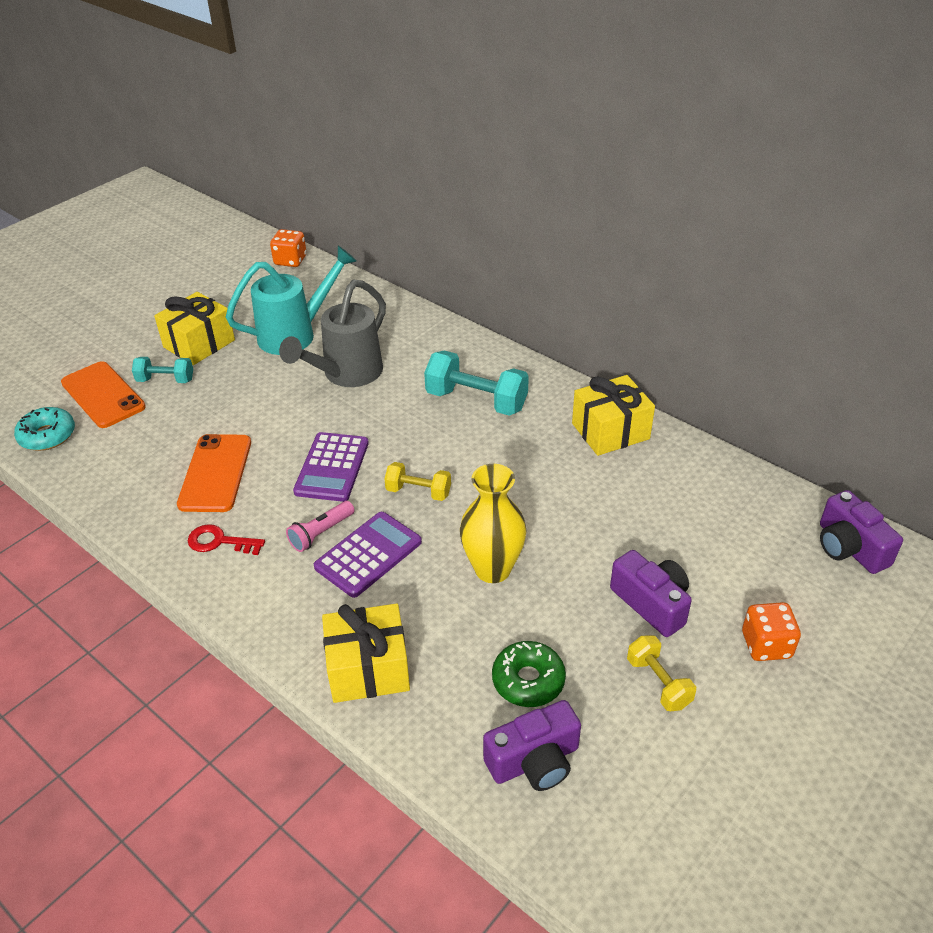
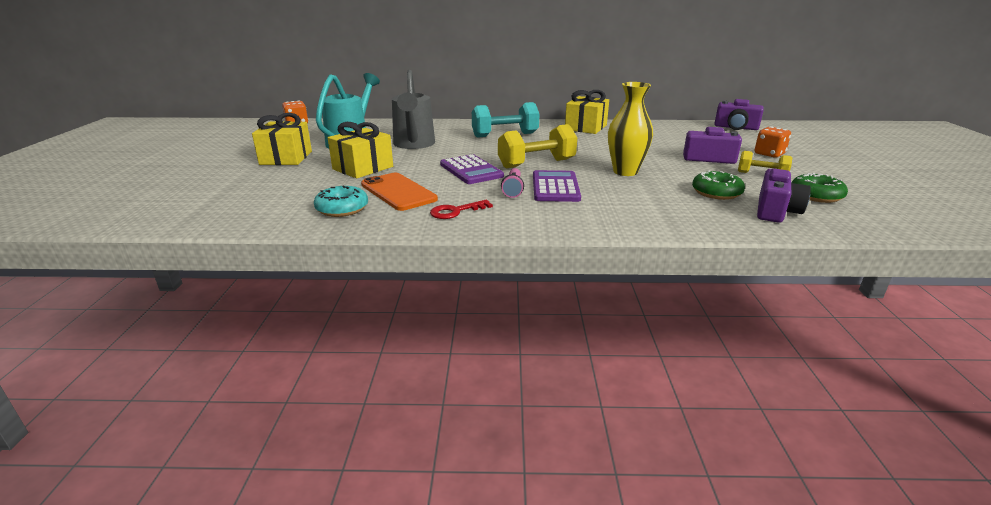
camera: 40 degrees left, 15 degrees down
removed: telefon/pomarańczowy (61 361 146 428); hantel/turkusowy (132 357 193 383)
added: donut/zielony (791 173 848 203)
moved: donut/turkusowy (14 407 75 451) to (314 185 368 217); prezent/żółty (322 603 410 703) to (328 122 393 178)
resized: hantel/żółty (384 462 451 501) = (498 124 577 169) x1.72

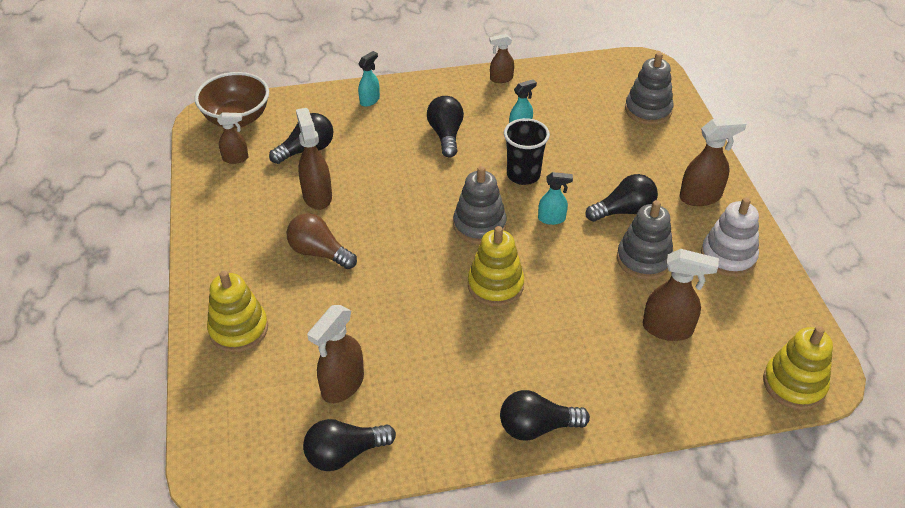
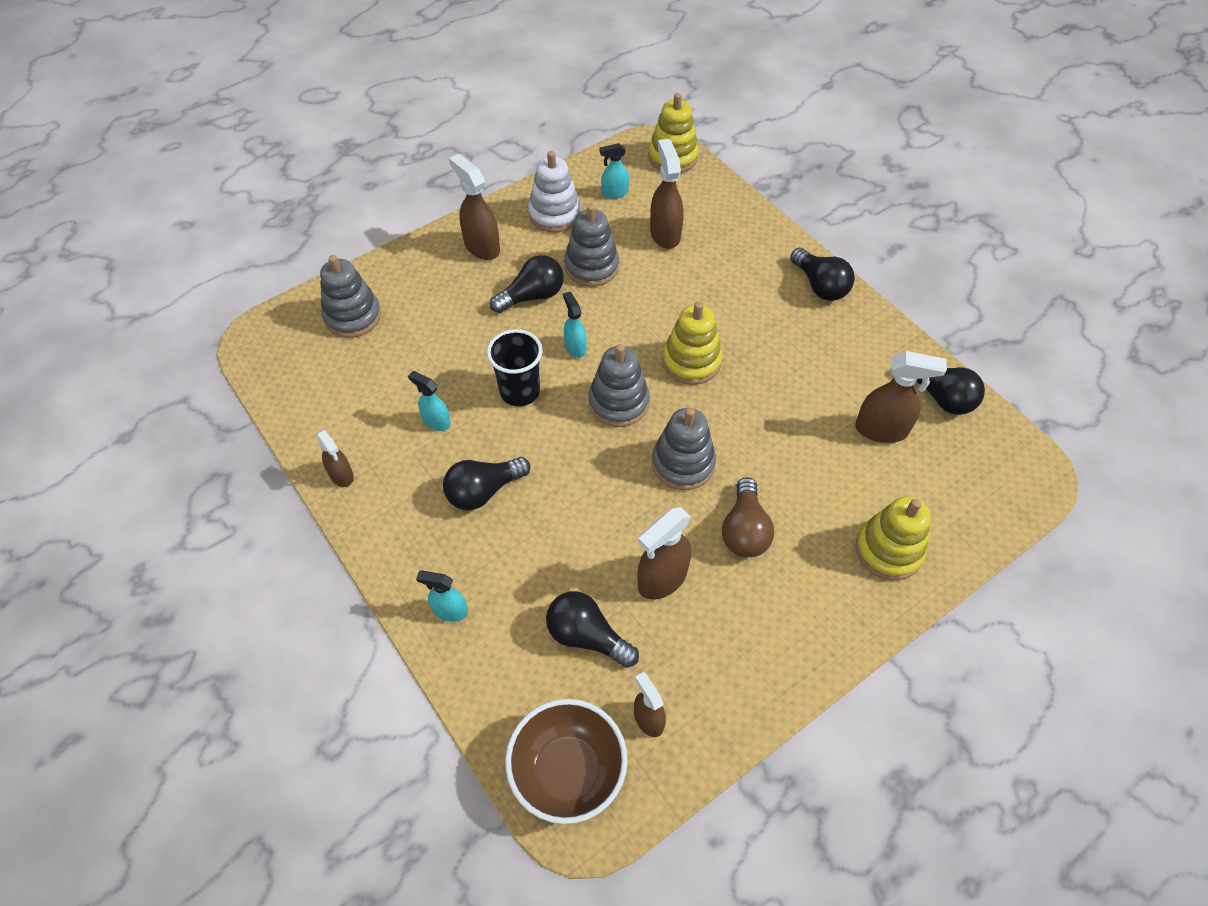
camera: 115 degrees left, 10 degrees up
added: spryskiwacz/turkusowy (600 143 629 199); zabawka nakładanka/szary (652 408 716 490)
turned: żarówka/czarny (586 174 658 222) = (490 255 564 313) 105 degrees clockwise

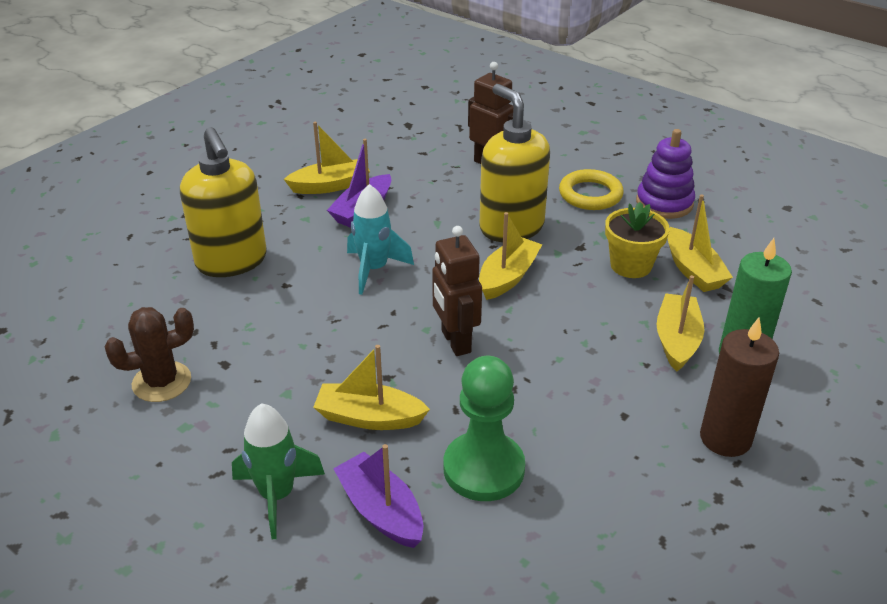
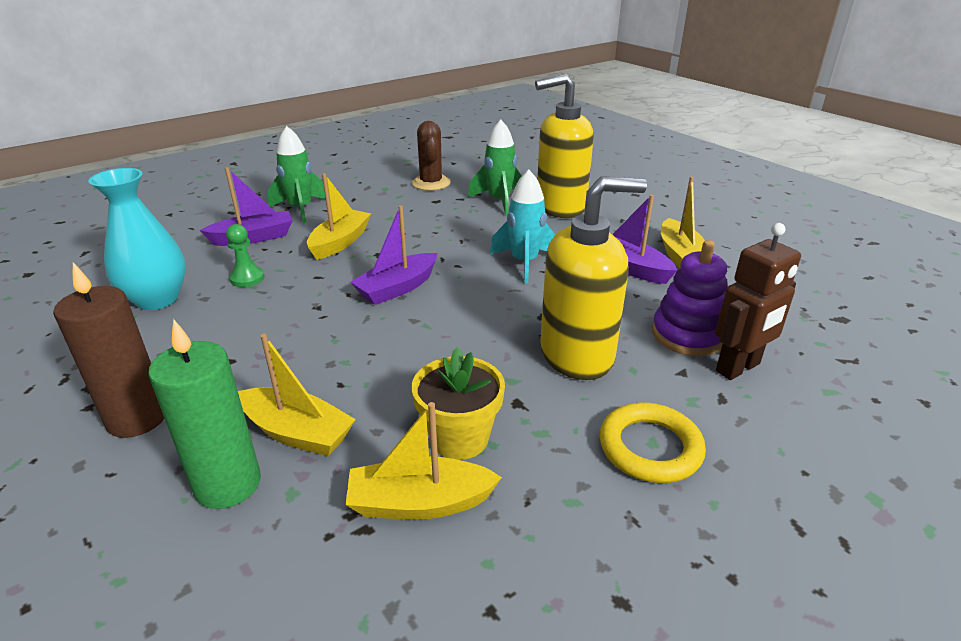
camera: 105 degrees right, 5 degrees down
removed: łódka/żółty (479 212 542 300)
added: wazon/turkusowy (88 168 186 310); rakieta/zielony (468 120 522 216)
moved: zabawka nakładanka/fioletowy (636 129 695 219) to (652 240 728 356)
replaced: robot/brązowy (432 226 482 356) to łódka/fioletowy (351 205 437 305)
resized: pionek/zielony (444 356 525 501) = (226 224 265 287) x0.51

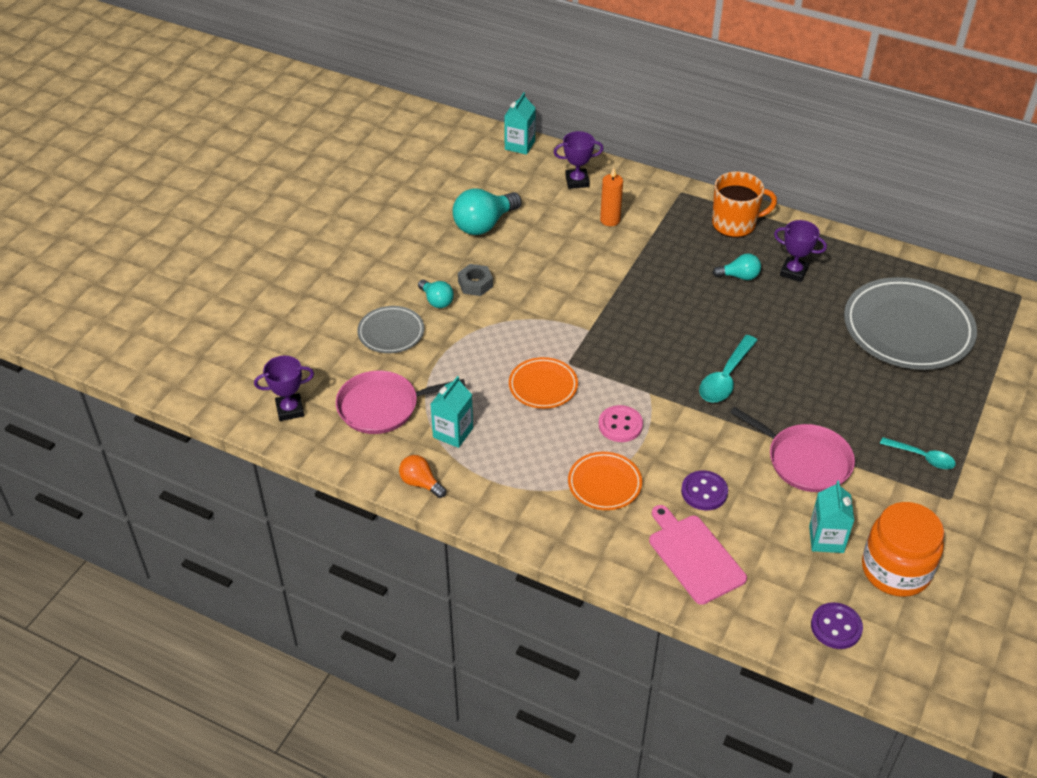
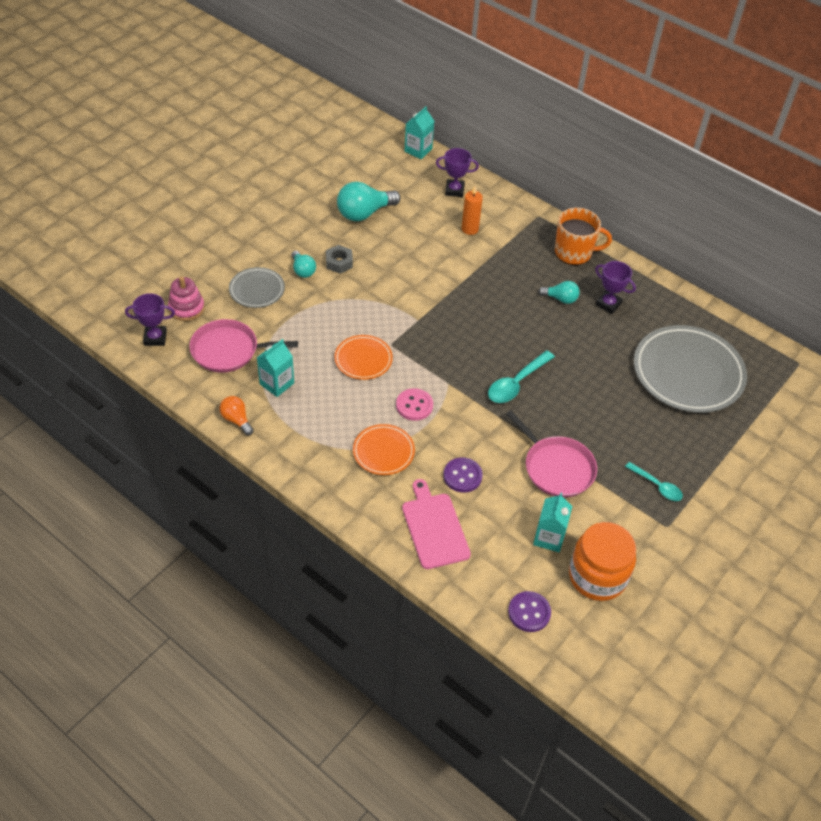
camera: 10 degrees right, 5 degrees up
added: zabawka nakładanka/różowy (168 277 205 321)

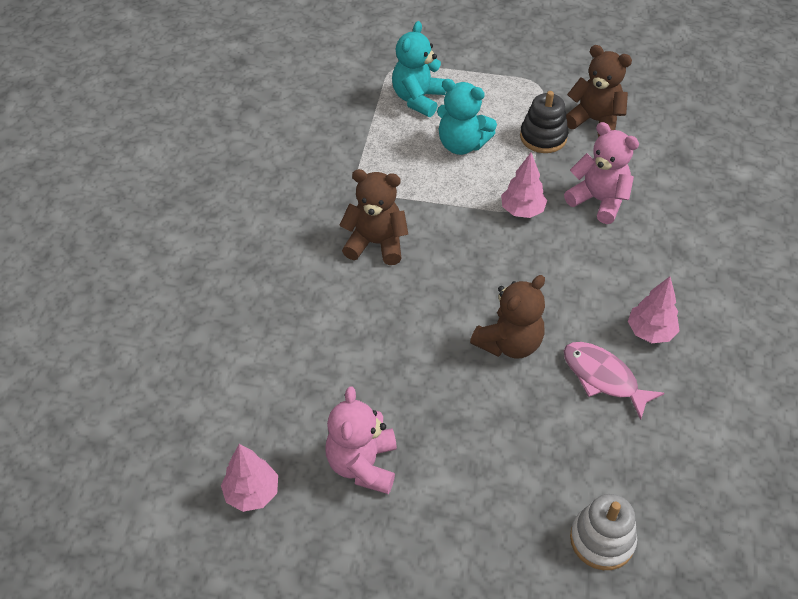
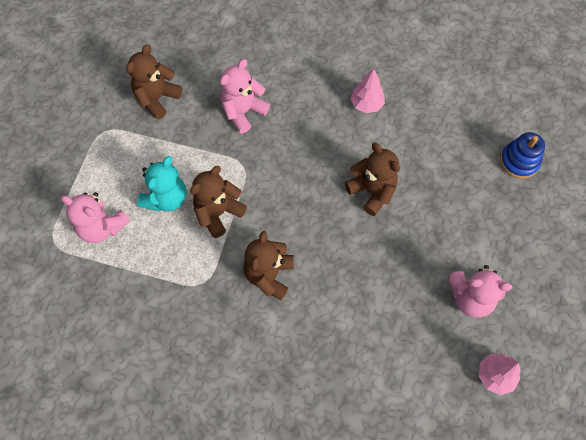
camera: 85 degrees left, 15 degrees up
removed: drzewko/różowy (501 153 547 218); zabawka nakładanka/czarny (520 91 568 153); ryba/różowy (564 342 664 420)
added: miś/brązowy (190 166 247 238)
recoloured: miś/turkusowy (392 21 446 117) to miś/różowy (61 192 130 243); zabawka nakładanka/biały (570 494 637 570) to zabawka nakładanka/niebieski (500 132 545 179)

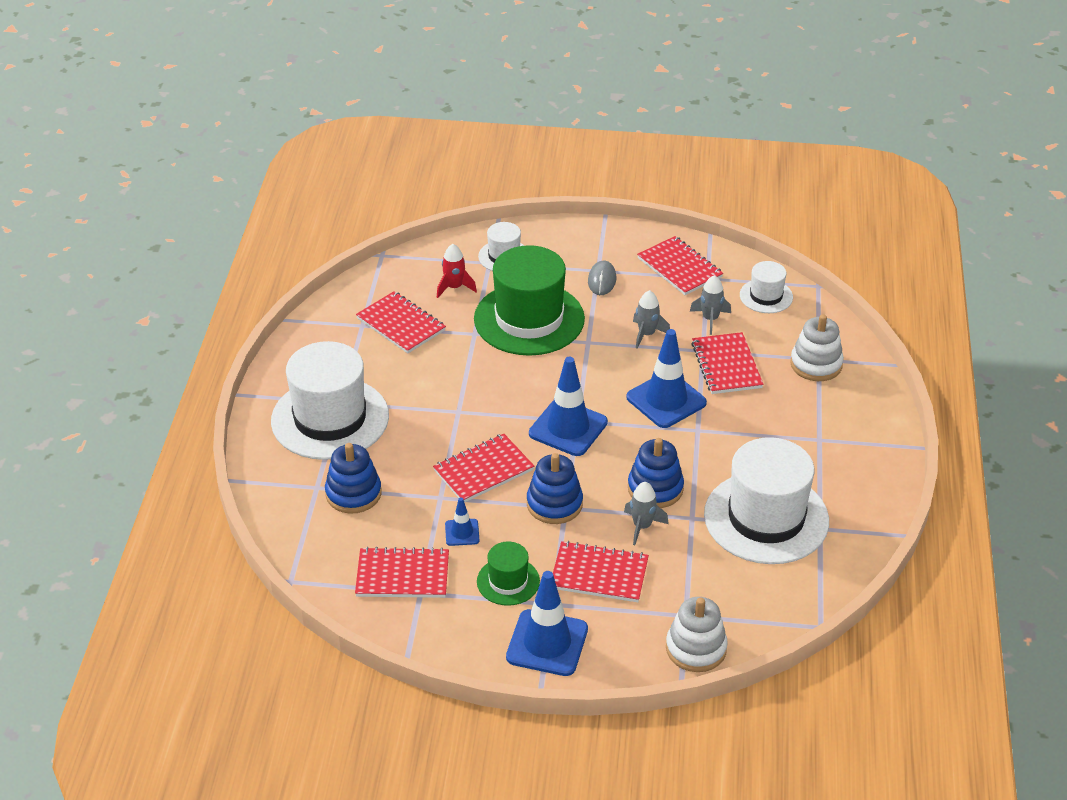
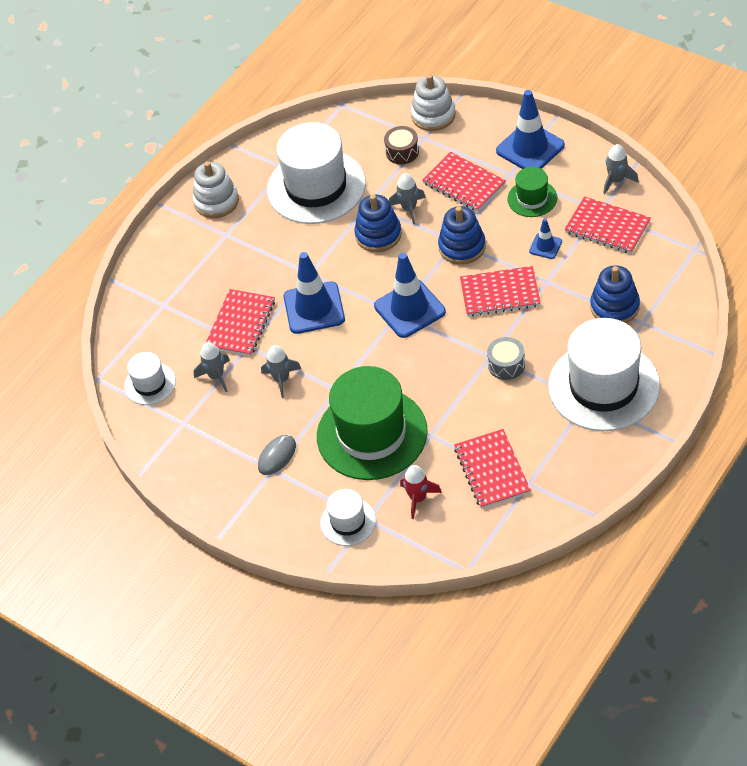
camera: 145 degrees left, 10 degrees up
removed: zeszyt/czerwony (637 236 723 295)
added: bęben/brązowy (384 126 419 164); bęben/szary (487 337 525 380); rakieta/szary (603 144 639 194)
moved: zabawka nakładanka/biały (790 314 844 381) to (193 162 239 218)

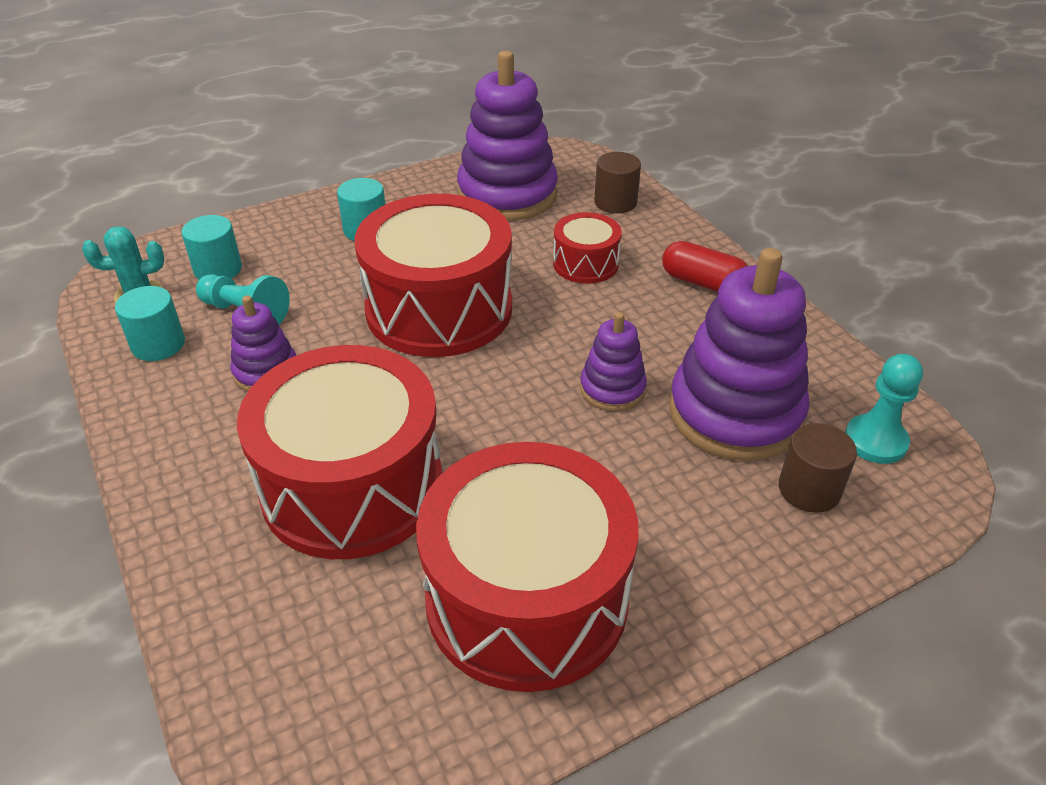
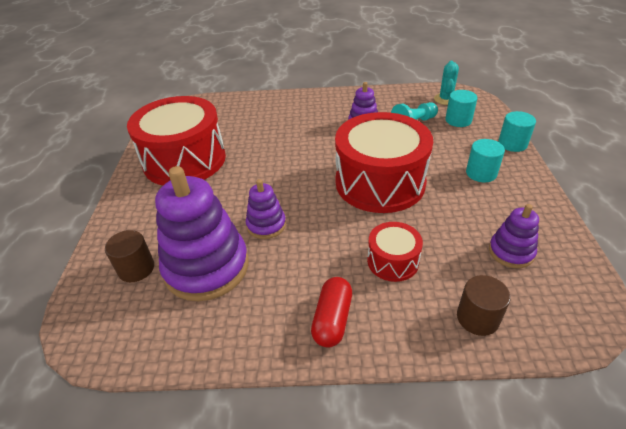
camera: 120 degrees right, 0 degrees up
removed: bęben/czerwony (237 345 442 559); pionek/turkusowy (845 354 923 464)
moved: walec/turkusowy (115 286 185 361) to (498 111 536 152)
turned: kapsułka/czerwony (662 241 748 292) = (311 277 352 348) 45 degrees counterclockwise
resized: zabawka nakładanka/fioletowy (457 51 558 221) = (489 204 539 268) x0.51

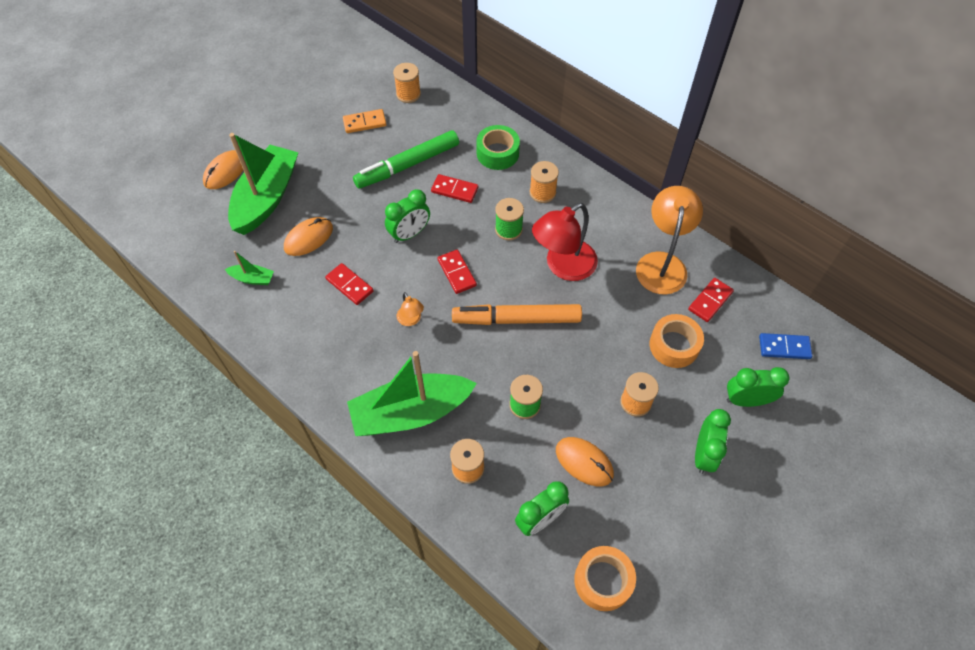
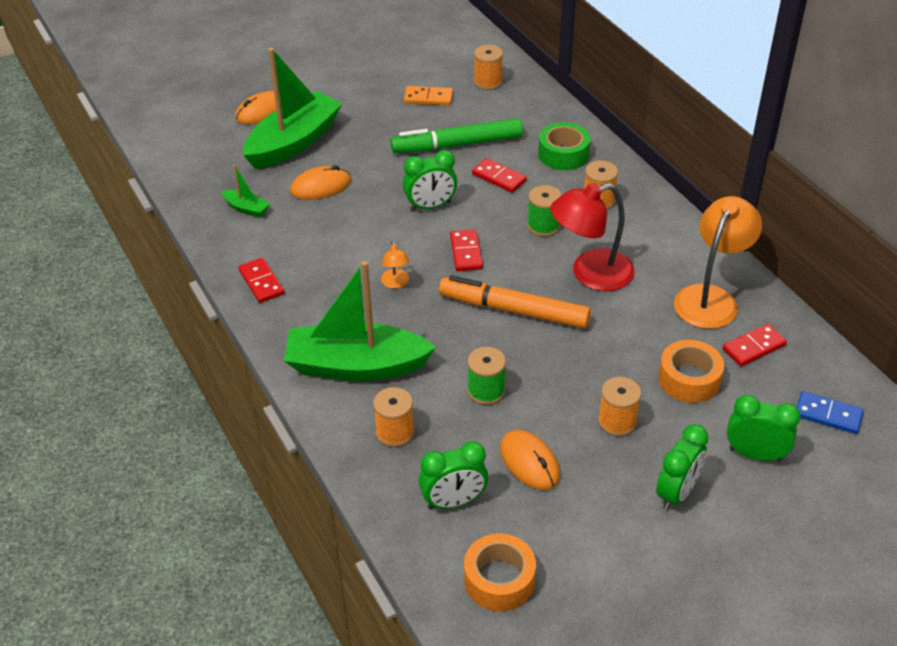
camera: 20 degrees right, 15 degrees down
moved: kostka domina/czerwony (325 263 374 305) to (238 258 285 303)

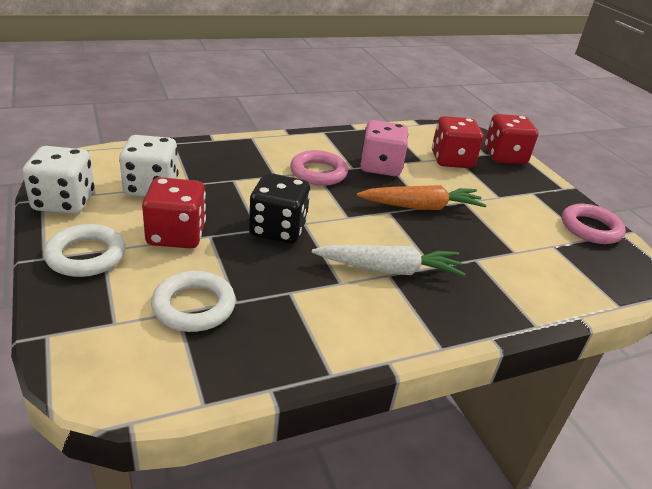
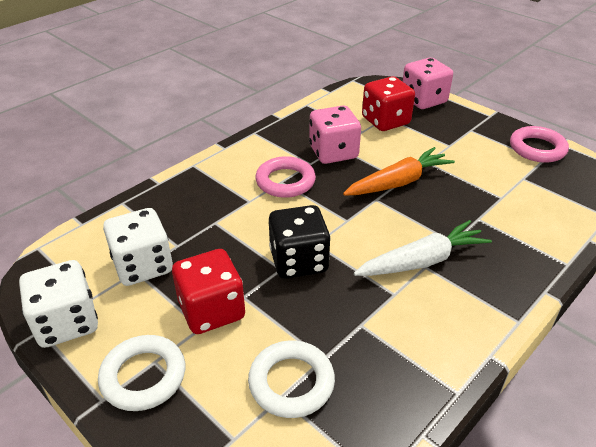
camera: 20 degrees left, 5 degrees up
recoloured: kostka do gry/czerwony (484 114 538 164) to kostka do gry/różowy (402 58 453 109)

